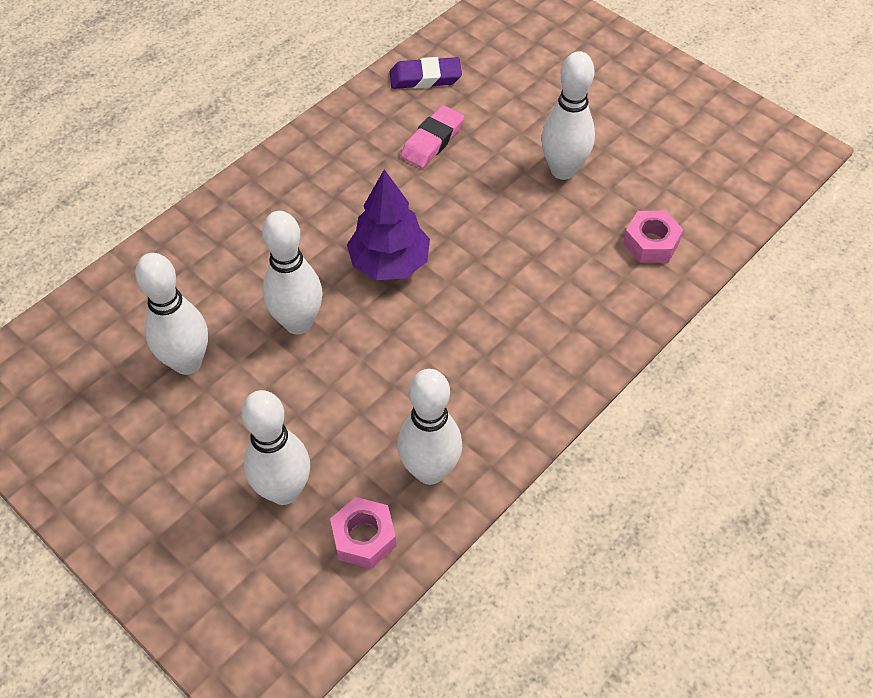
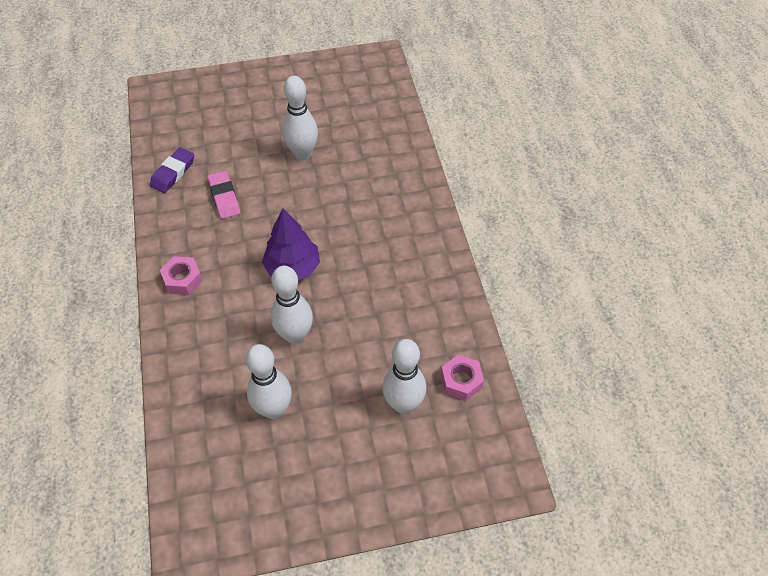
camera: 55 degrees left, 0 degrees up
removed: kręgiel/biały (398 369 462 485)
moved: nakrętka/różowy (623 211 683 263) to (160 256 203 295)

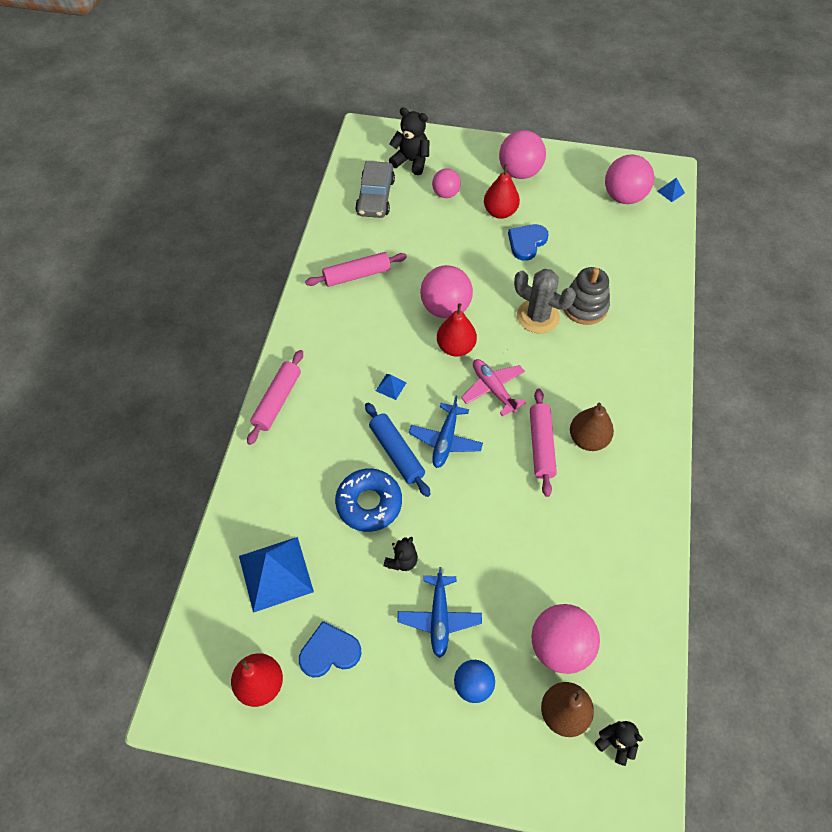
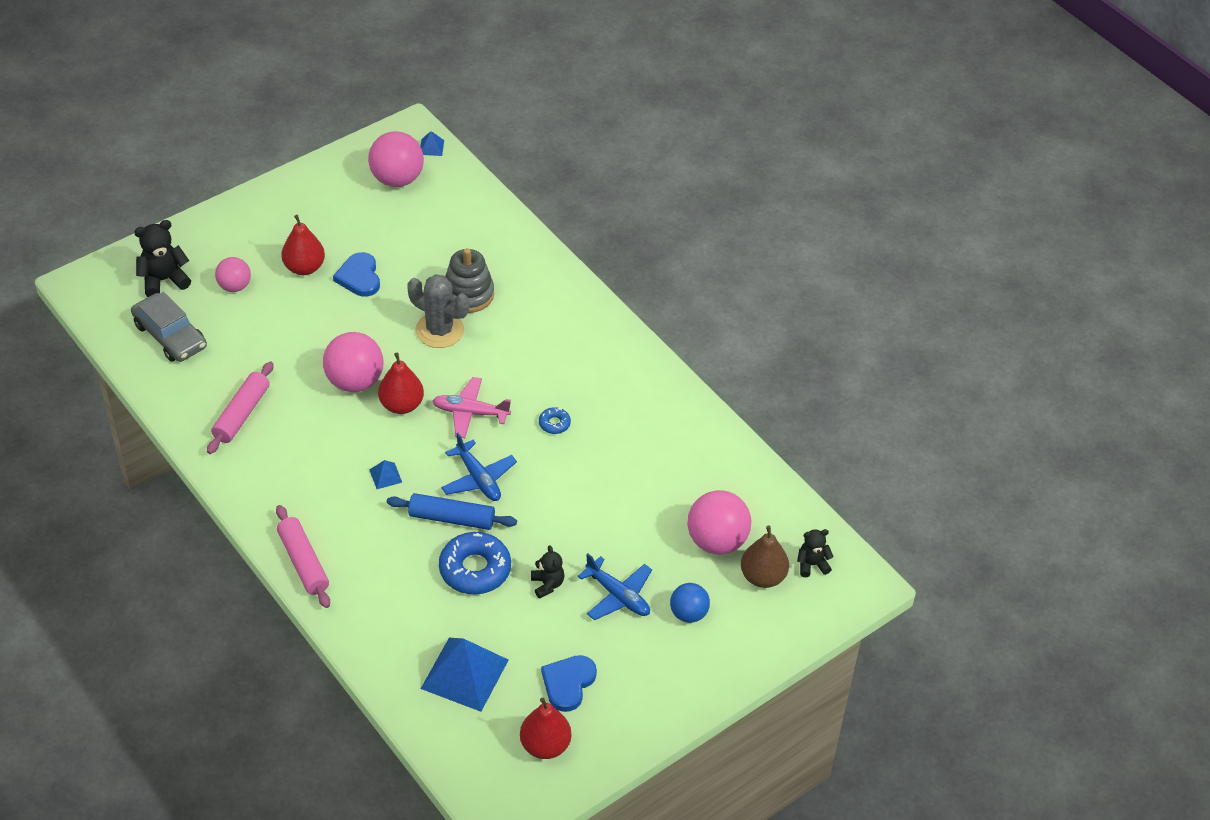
camera: 50 degrees left, 10 degrees down
removed: piłka/różowy (499 130 546 179); gruszka/brązowy (570 403 614 451)
replaced: wałek do ciasta/różowy (530 389 557 497) to donut/niebieski (539 407 571 434)
turned: kaktus/szary (514 269 576 333) = (407 274 469 348) 45 degrees clockwise

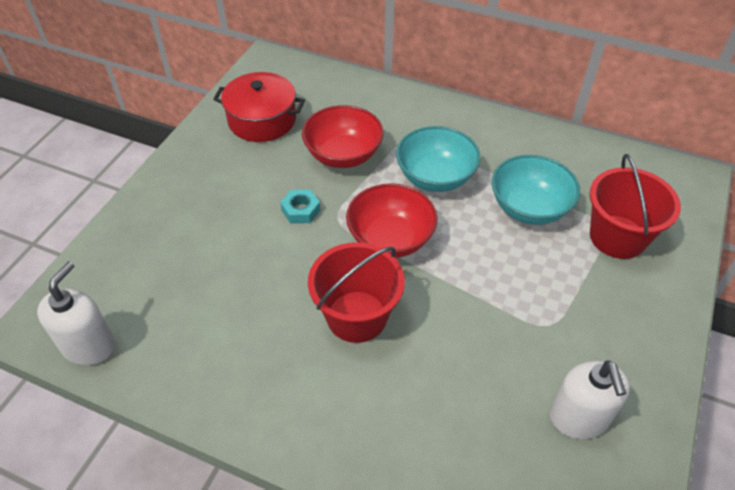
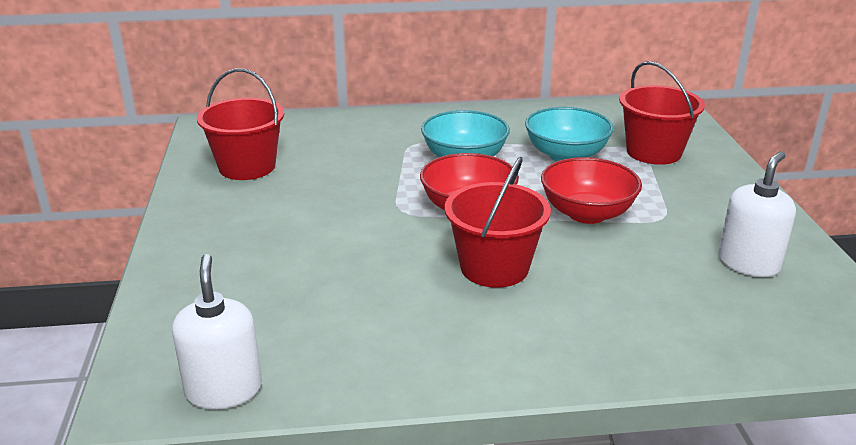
camera: 30 degrees left, 20 degrees down
removed: nakrętka/turkusowy (280 190 320 224)
moved: miska/czerwony (302 105 384 168) to (541 157 642 224)
replaced: garnek/czerwony (213 72 305 142) to wiadro/czerwony (197 69 284 180)
turned: dozownik mydła/biały (550 360 630 439) = (718 151 796 277) 105 degrees counterclockwise

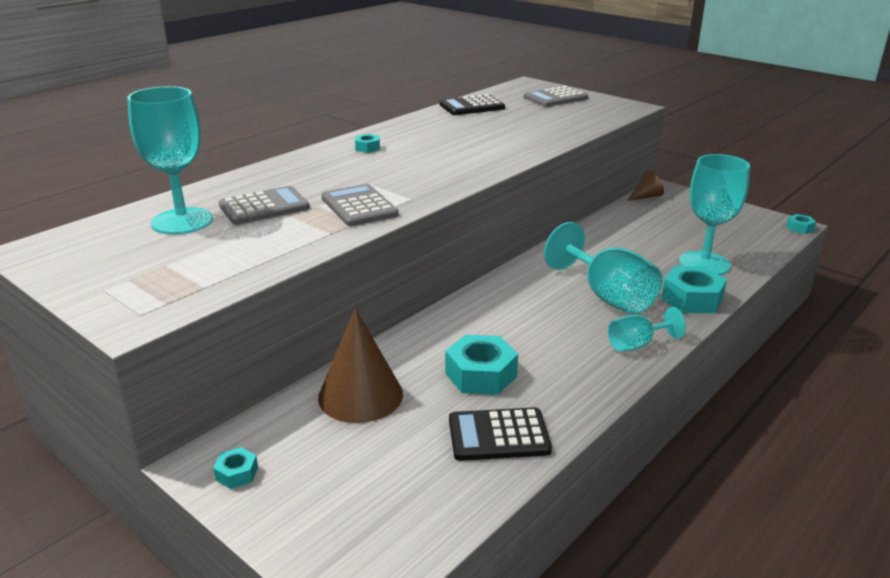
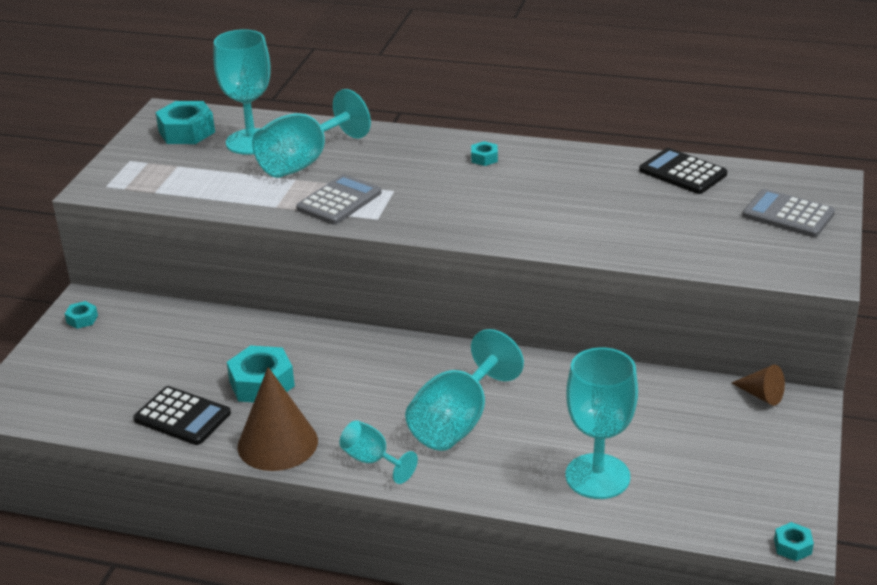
camera: 65 degrees right, 5 degrees up
moved: stożek/brązowy (318 308 403 423) to (237 367 318 471); nakrętka/turkusowy (661 266 727 313) to (155 101 215 144)
replaced: kalkulator/szary (219 186 310 225) to kielich/turkusowy (252 89 371 178)
turned: kalkulator/czarny (449 407 552 461) = (133 386 231 445) 150 degrees clockwise

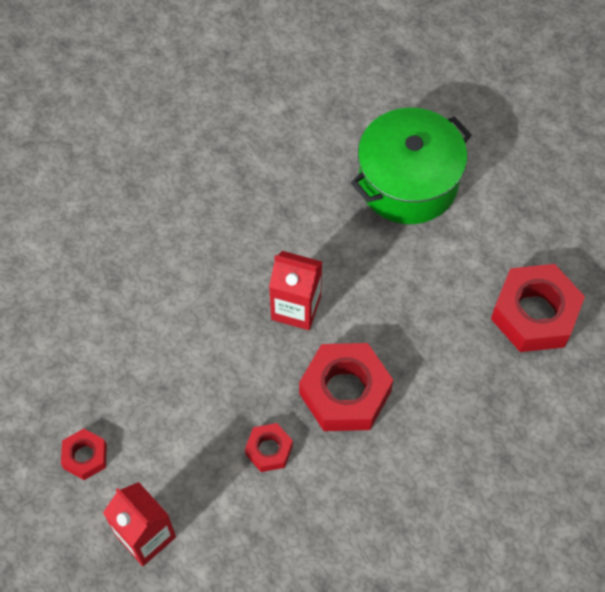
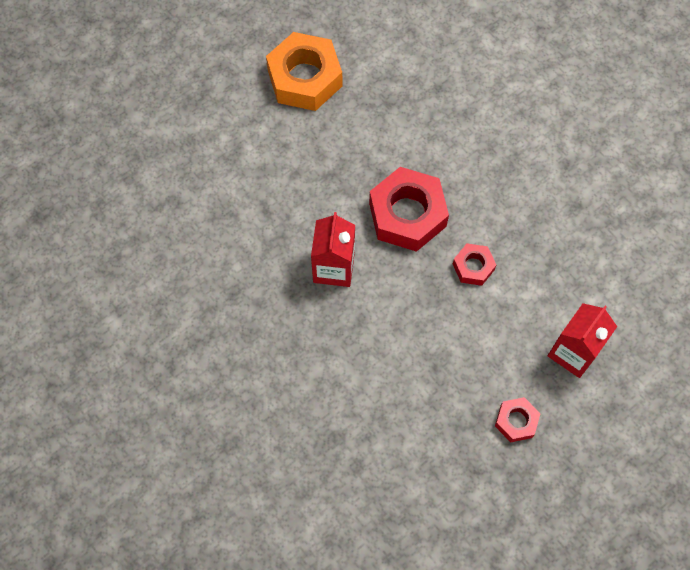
camera: 100 degrees left, 5 degrees up
removed: garnek/zielony (351 108 472 224)
recoloured: nakrętka/czerwony (491 264 585 352) to nakrętka/pomarańczowy (266 32 342 111)

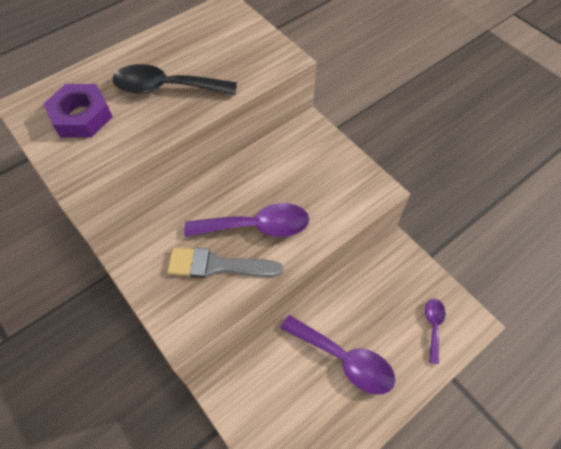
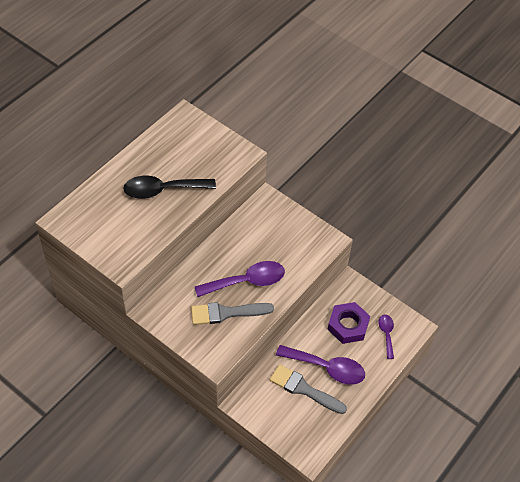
camera: 15 degrees left, 5 degrees down
added: pędzel/szary (270 364 347 414)
moved: nakrętka/fioletowy (43 84 113 138) to (327 302 370 344)

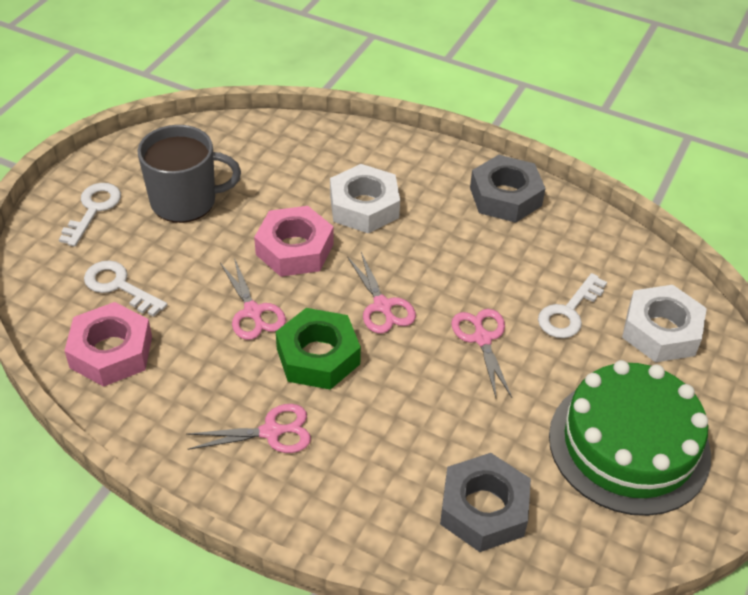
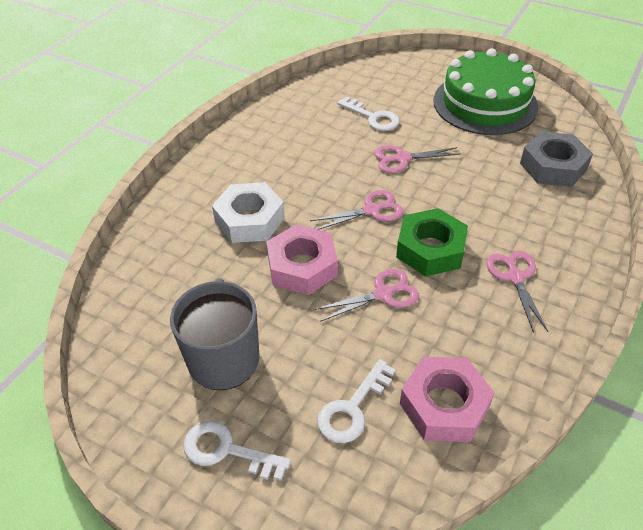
camera: 85 degrees left, 0 degrees up
removed: nakrętka/szary (470 155 546 223); nakrętka/biały (622 285 707 362)

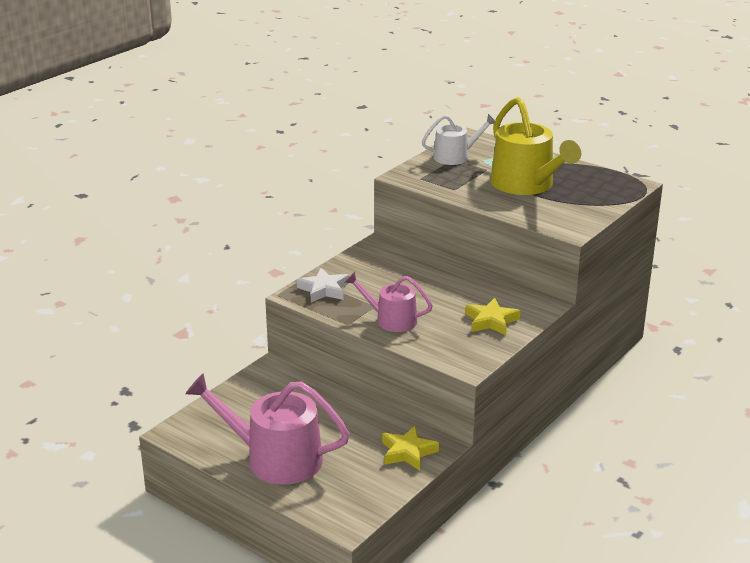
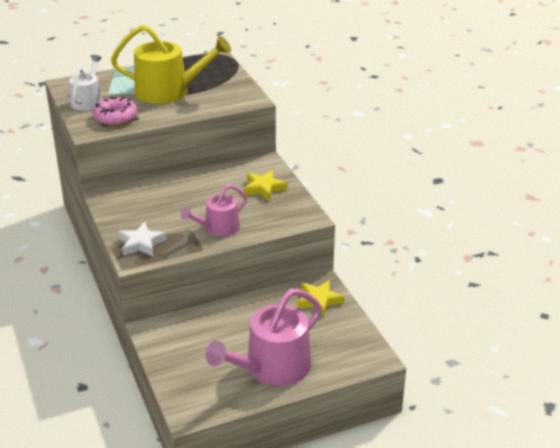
camera: 60 degrees left, 5 degrees up
added: donut/różowy (93 96 138 126)

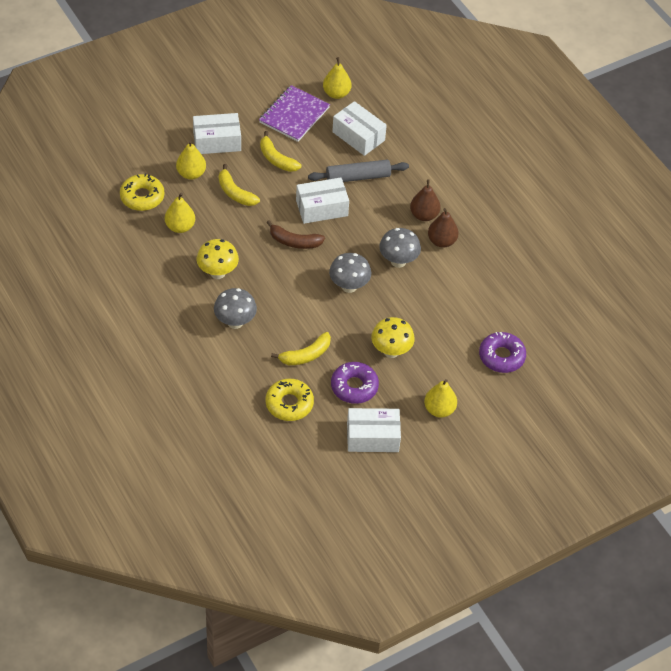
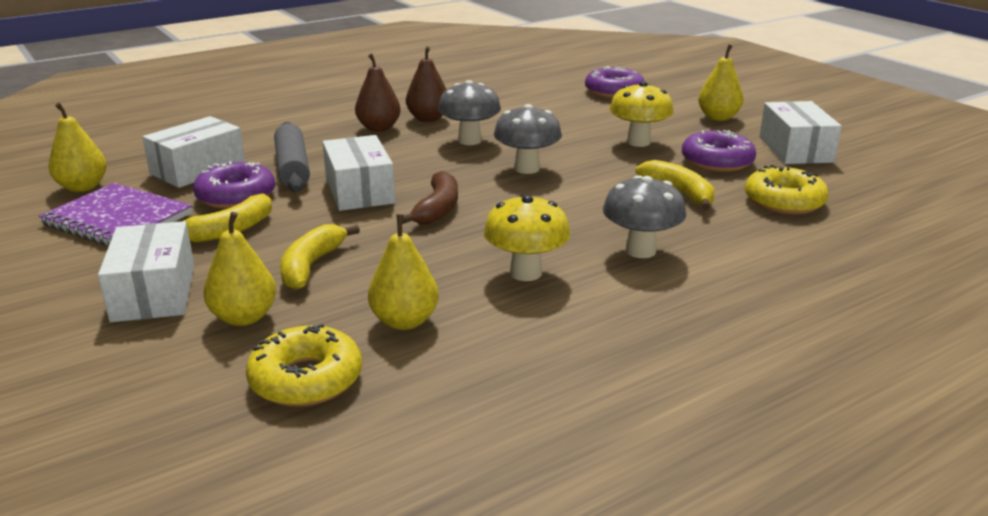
camera: 90 degrees left, 25 degrees down
added: donut/fioletowy (193 161 275 209)
turned: banan/żółty (219 164 260 206) = (280 224 360 290) 150 degrees clockwise

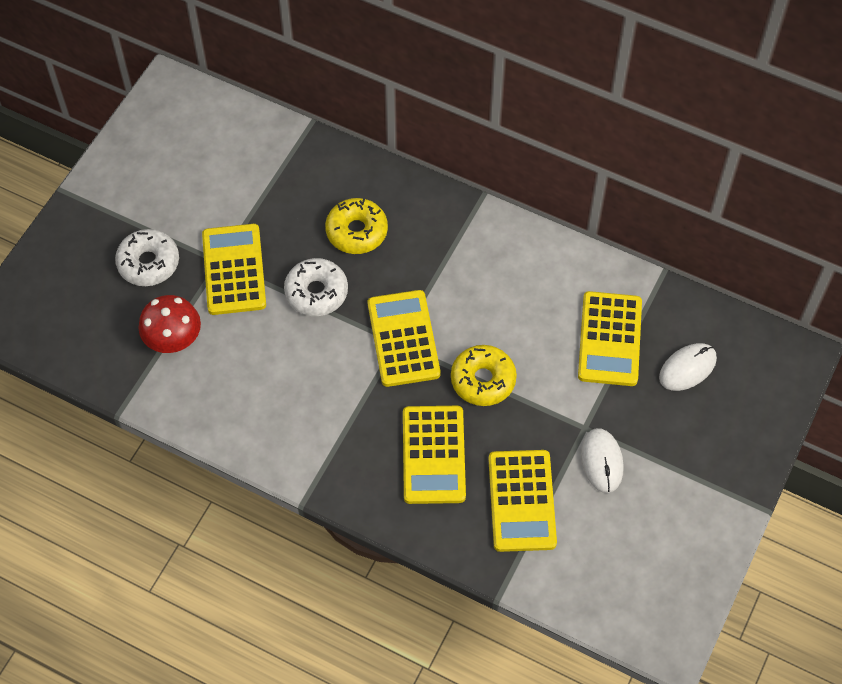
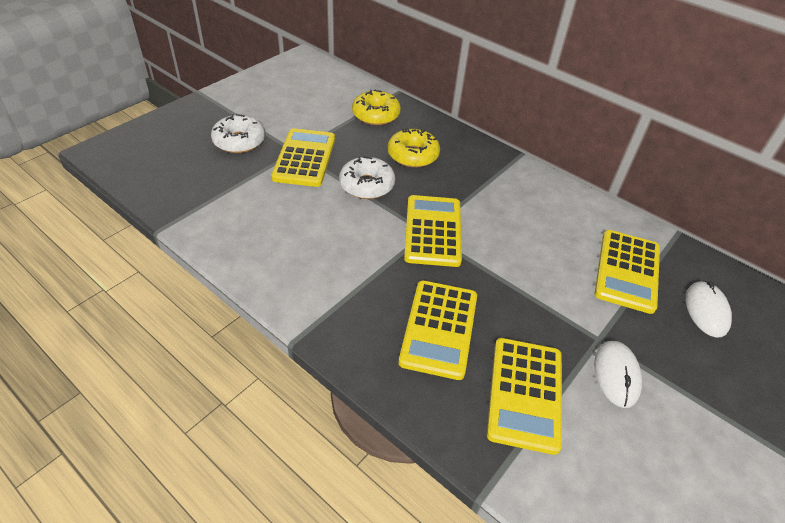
camera: 10 degrees right, 15 degrees down
removed: grzyb/czerwony (139 295 201 353)
moved: donut/żółty (451 345 517 406) to (352 89 401 125)
turned: myszka/biały (659 343 717 391) = (686 281 732 338) 60 degrees counterclockwise

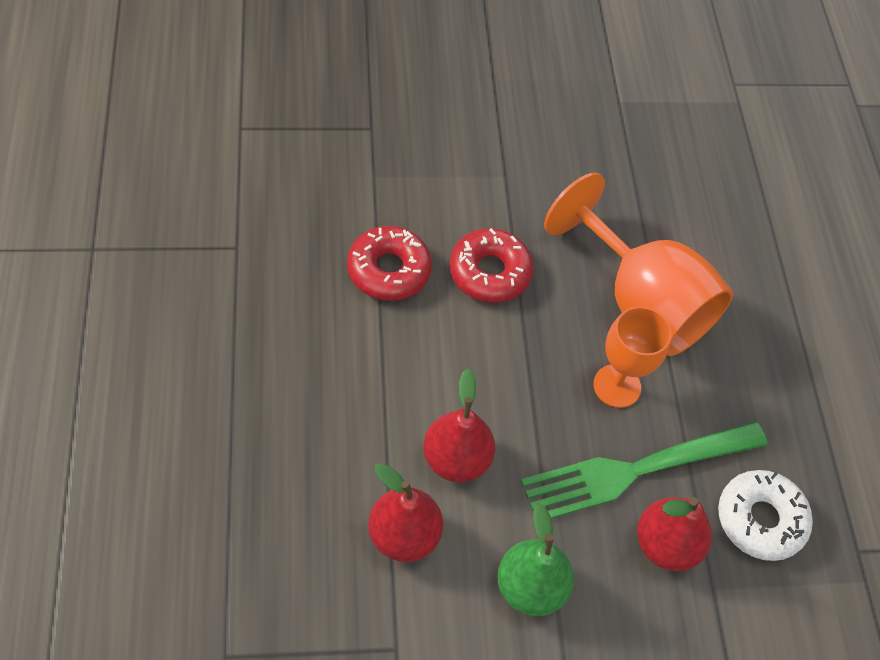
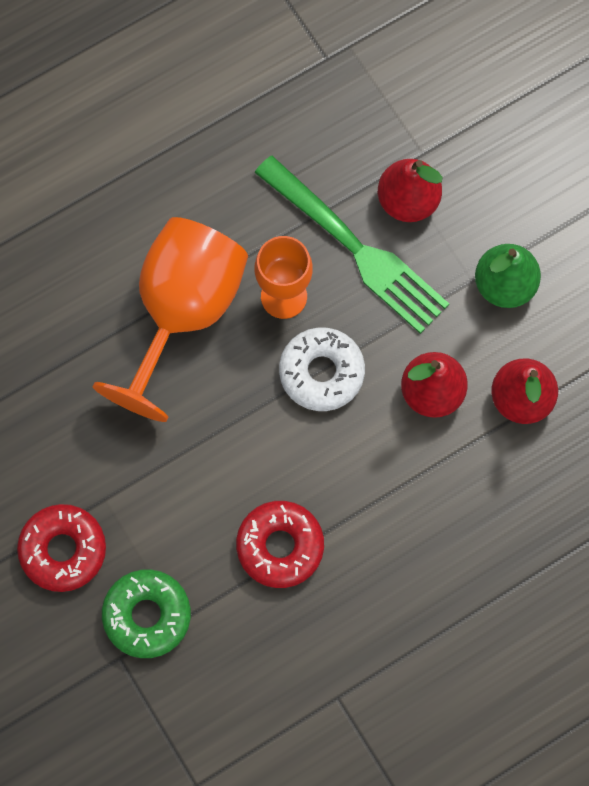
camera: 110 degrees left, 15 degrees up
added: donut/zielony (102 569 191 658)
moved: donut/czerwony (449 228 534 303) to (17 504 106 592); donut/biały (718 470 813 561) to (279 328 365 411)

